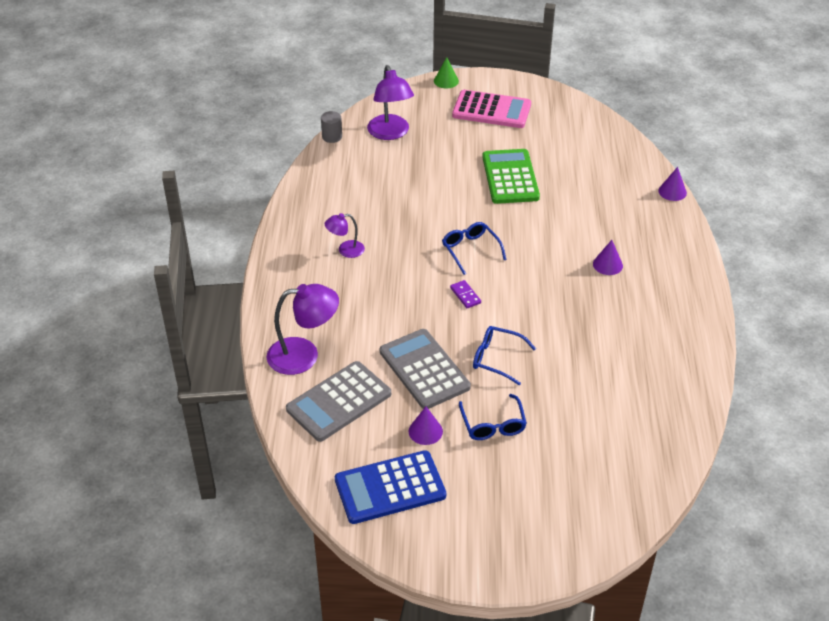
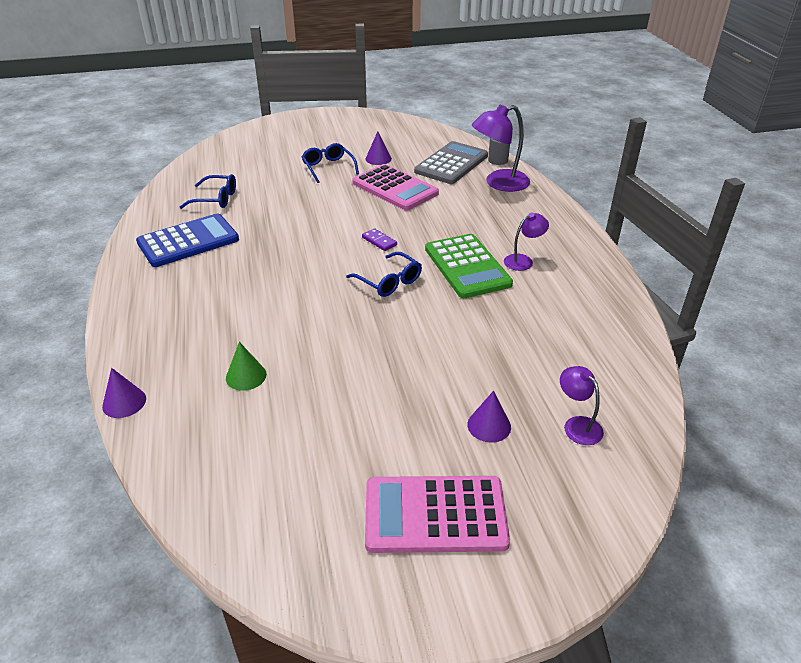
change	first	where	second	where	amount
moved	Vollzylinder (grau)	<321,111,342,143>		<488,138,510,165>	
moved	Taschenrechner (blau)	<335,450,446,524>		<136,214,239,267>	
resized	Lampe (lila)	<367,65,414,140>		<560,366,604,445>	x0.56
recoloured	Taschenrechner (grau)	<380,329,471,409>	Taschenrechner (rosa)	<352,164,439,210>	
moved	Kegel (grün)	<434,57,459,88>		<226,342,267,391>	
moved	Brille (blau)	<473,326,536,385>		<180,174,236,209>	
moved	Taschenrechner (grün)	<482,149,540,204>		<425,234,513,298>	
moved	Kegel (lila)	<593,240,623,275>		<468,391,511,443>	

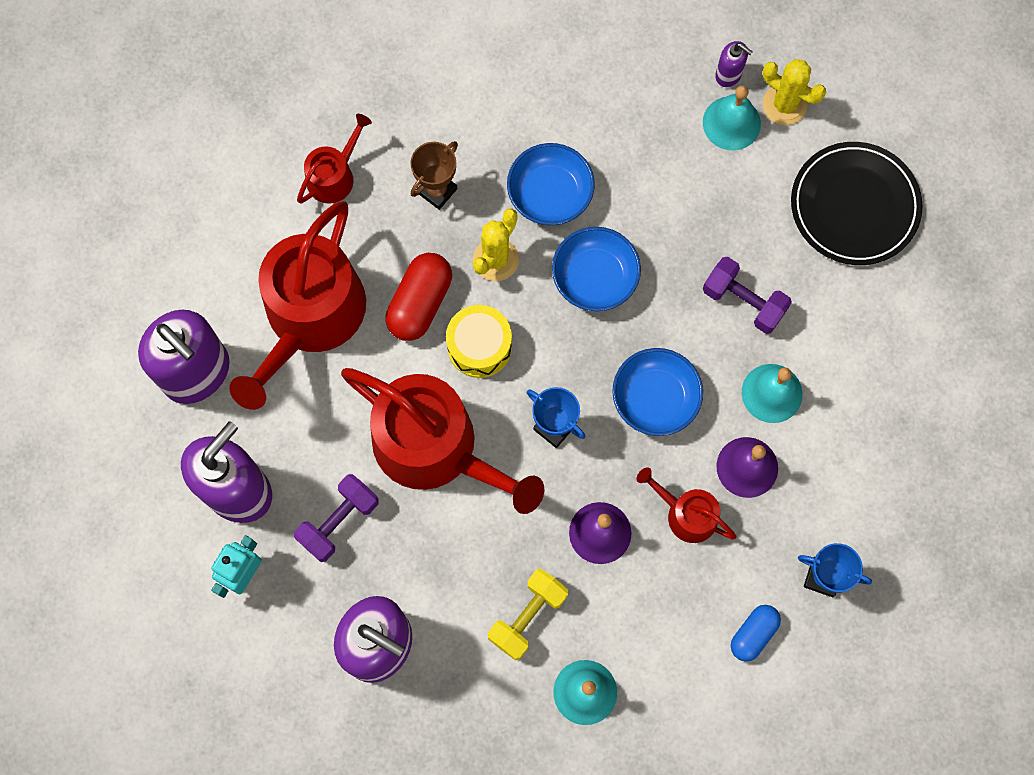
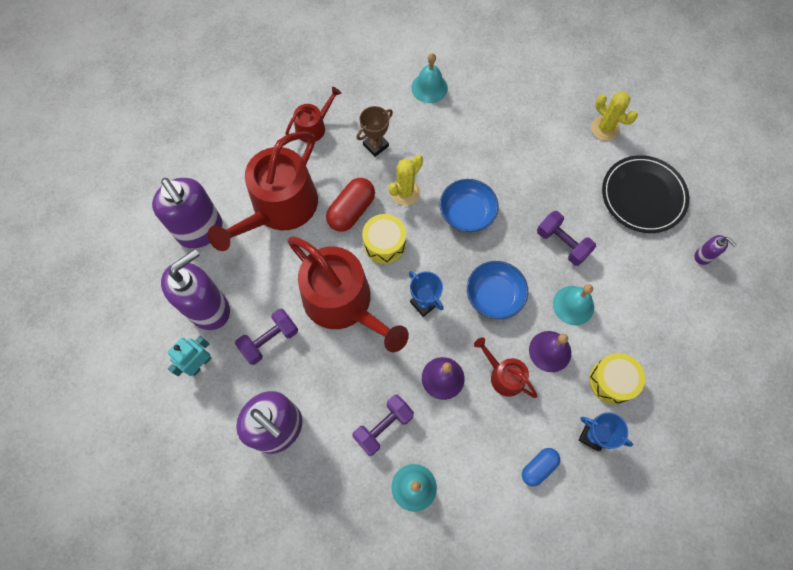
change	first	where	second	where	amount
recoloured	Hantel (gelb)	<488,569,568,660>	Hantel (lila)	<352,395,414,456>	
removed	Schüssel (blau)	<507,143,595,225>			
moved	Glocke (türkis)	<703,86,761,150>		<411,53,448,103>	
moved	Seifenspender (lila)	<715,41,753,87>		<695,235,737,265>	
added			Trommel (gelb)	<589,353,645,404>	

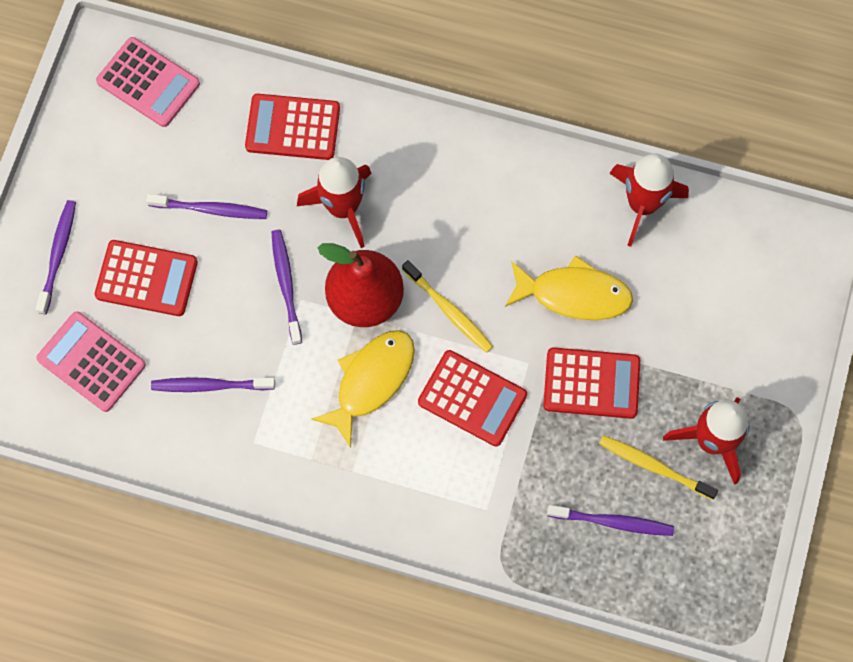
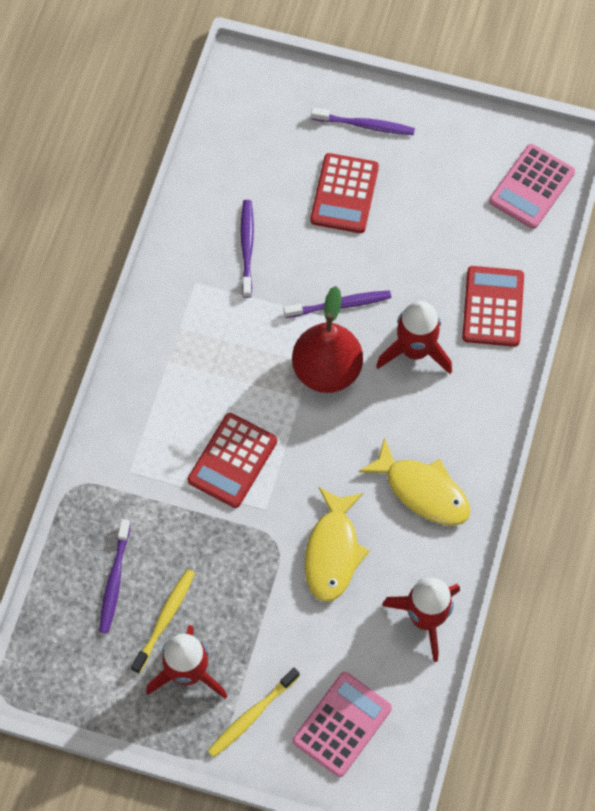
change	first	where	second	where	amount
moved	Taschenrechner (rosa)	<36,311,146,412>		<293,672,392,777>	
removed	Zahnbürste (lila)	<146,194,267,219>			
moved	Fisch (gelb)	<311,330,415,448>		<359,437,470,526>	
moved	Zahnbürste (gelb)	<402,260,493,353>		<208,668,300,757>	
removed	Taschenrechner (rot)	<543,347,640,419>			

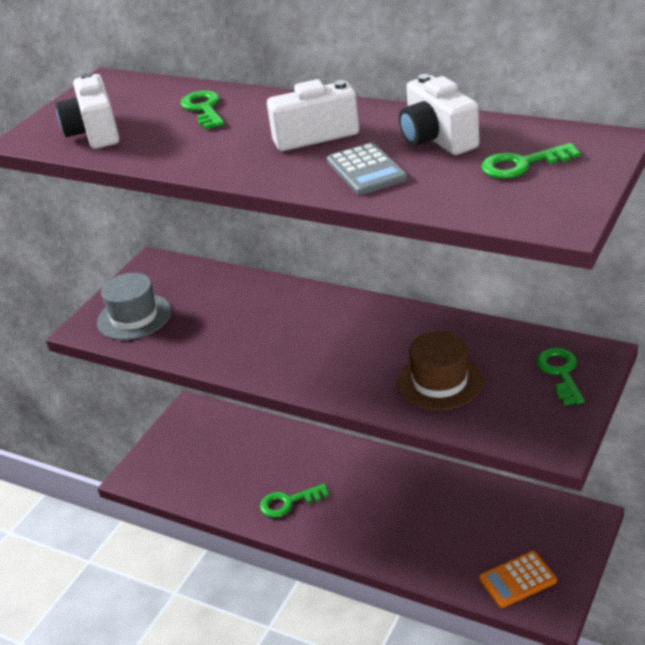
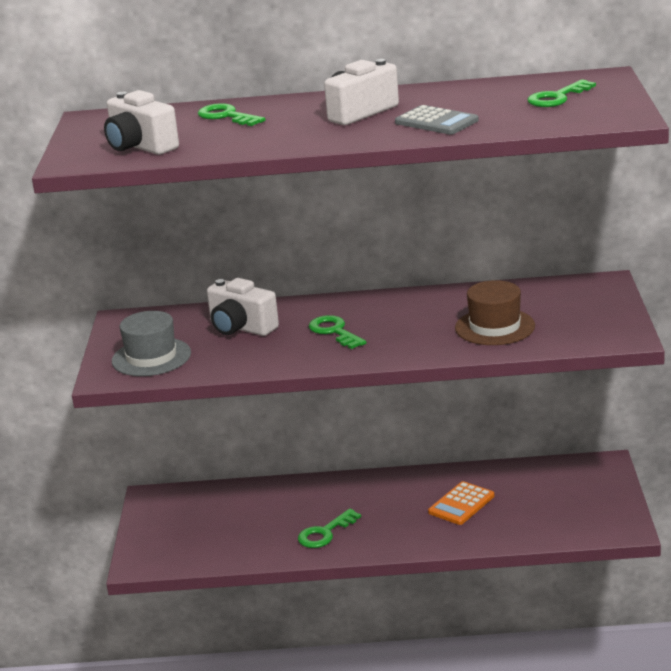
change	first	where	second	where	amount
moved	Kamera (weiß)	<399,74,479,155>		<207,278,279,336>	
moved	Taschenrechner (orange)	<479,551,557,608>		<428,481,494,525>	
moved	Schlüssel (grün)	<536,348,585,405>		<309,315,367,349>	

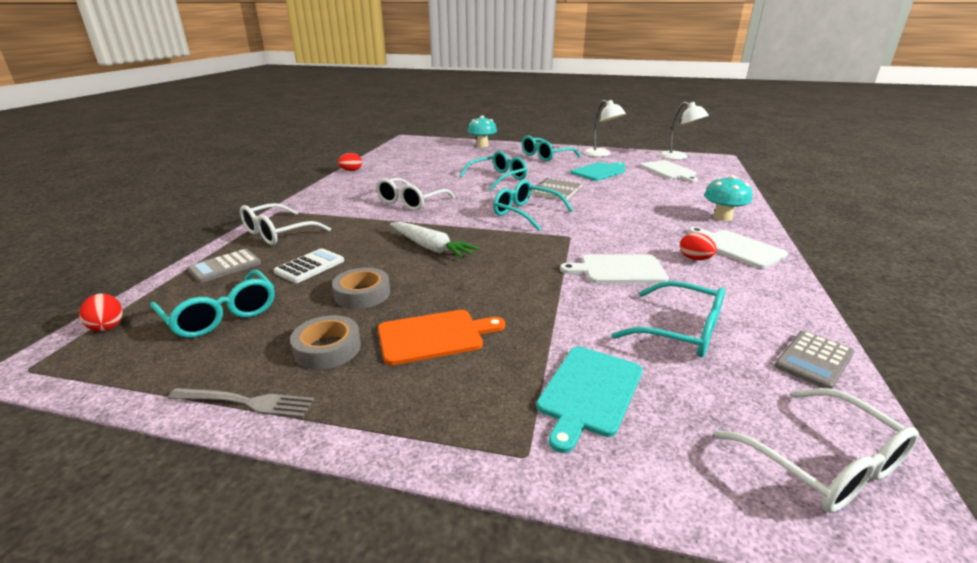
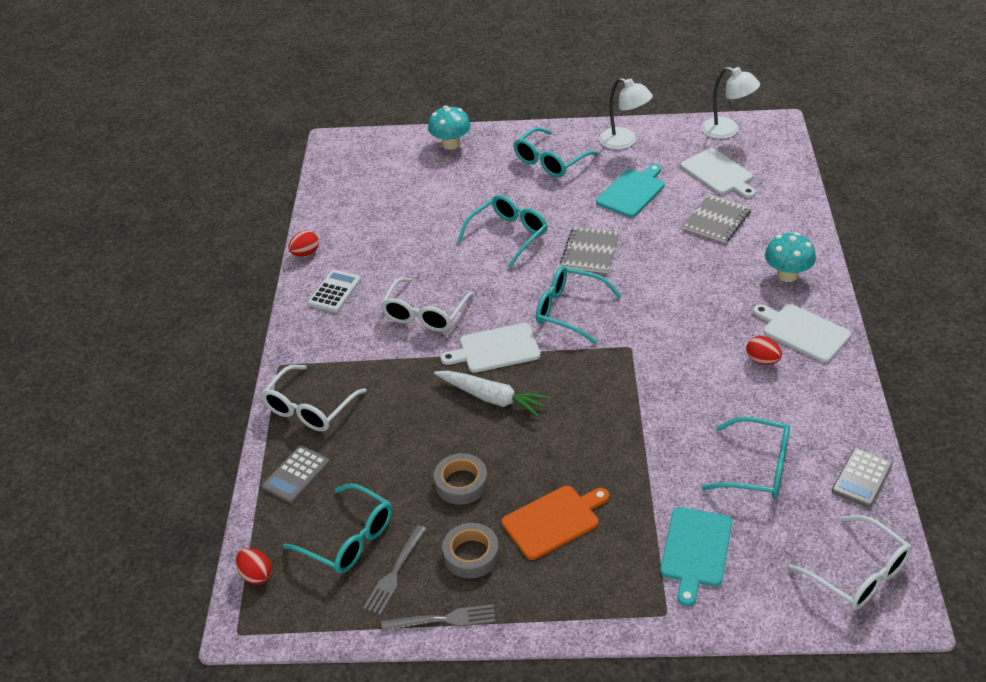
change	first	where	second	where	amount
moved	Taschenrechner (weiß)	<274,248,344,283>		<308,270,361,313>	
moved	Schneidebrett (weiß)	<560,254,669,283>		<441,323,541,373>	
added			Gabel (grau)	<363,525,427,615>	
added			Notizbuch (grau)	<683,194,751,243>	

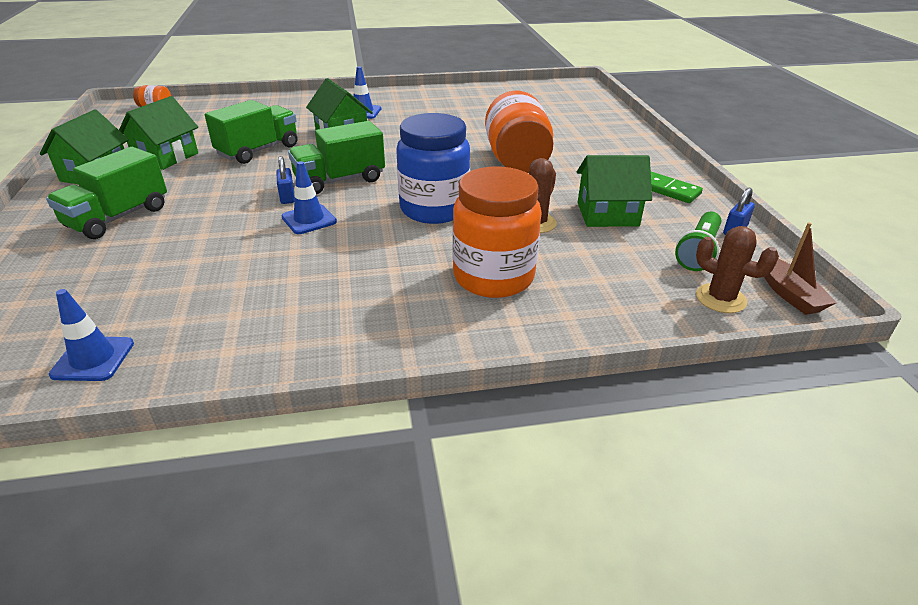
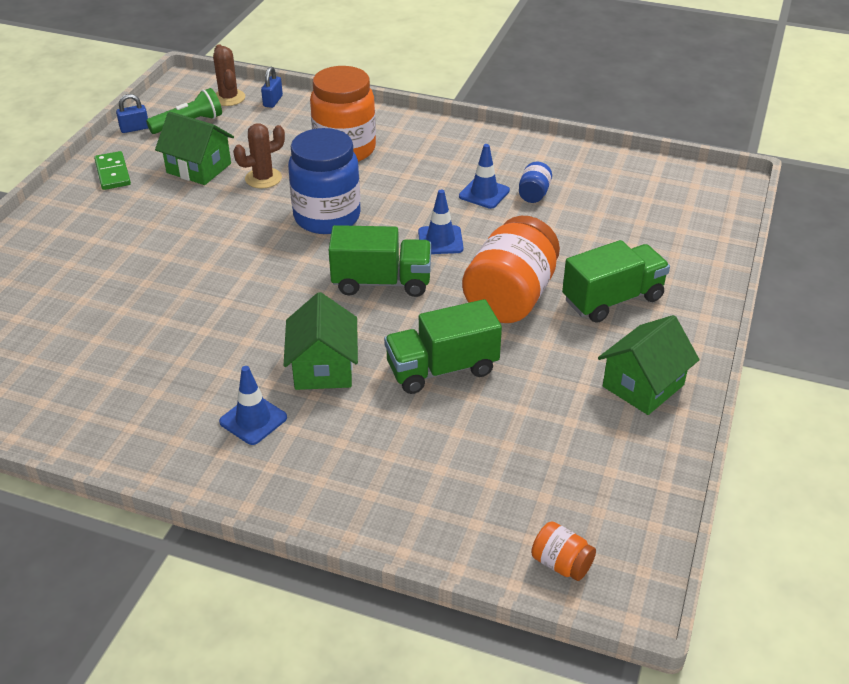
change	first	where	second	where	amount
moved	Leitkegel (blau)	<49,289,134,381>		<459,144,510,209>	
removed	Haus (grün)	<119,96,198,170>			
moved	Vorhängeschloss (blau)	<277,156,295,204>		<261,67,283,108>	
moved	Einmachglas (orange)	<485,91,554,173>		<462,216,560,323>	
removed	Boot (braun)	<764,223,837,315>			
added			Einmachglas (blau)	<519,162,552,203>	

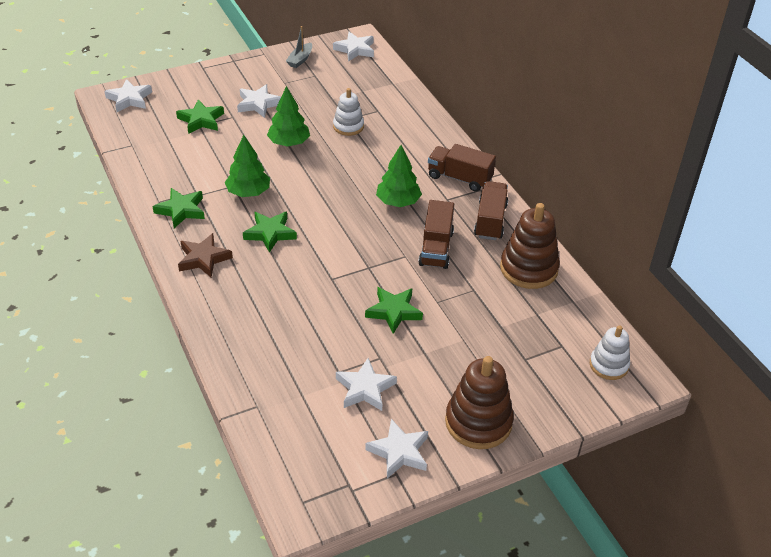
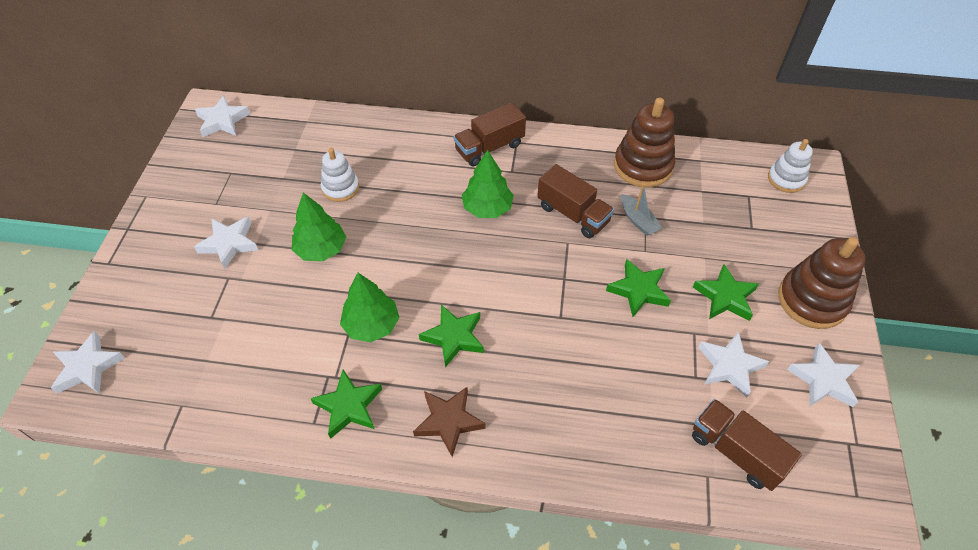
change	first	where	second	where	amount
moved	Stern (grün)	<176,100,224,134>		<693,264,759,321>	
moved	Boot (grau)	<286,26,312,68>		<621,183,662,236>	
moved	Lastwagen (braun)	<474,181,508,240>		<692,399,802,491>	

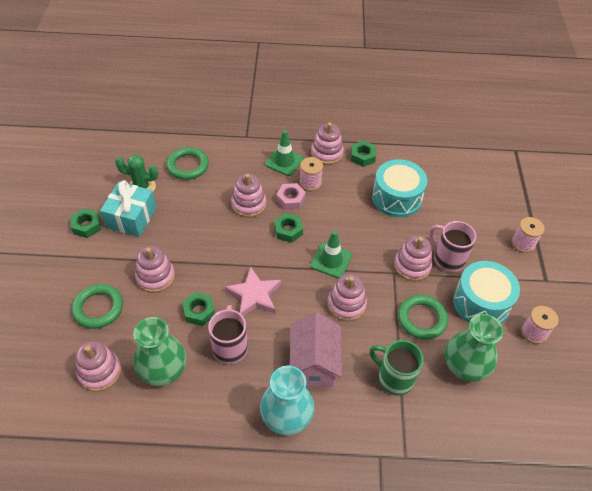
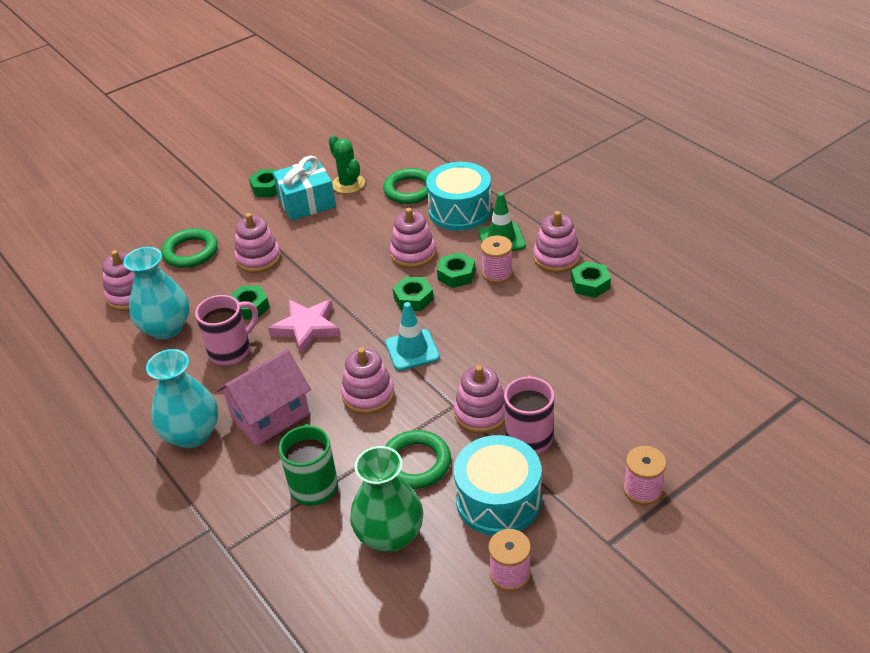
change	first	where	second	where	amount
recoloured	Vase (grün)	<133,317,186,386>	Vase (türkis)	<123,247,189,340>	
recoloured	Sechskantmutter (rosa)	<276,183,306,210>	Sechskantmutter (grün)	<437,252,475,288>	
recoloured	Leitkegel (grün)	<310,231,352,278>	Leitkegel (türkis)	<385,302,440,371>	
moved	Trommel (türkis)	<372,159,427,217>		<426,162,492,231>	

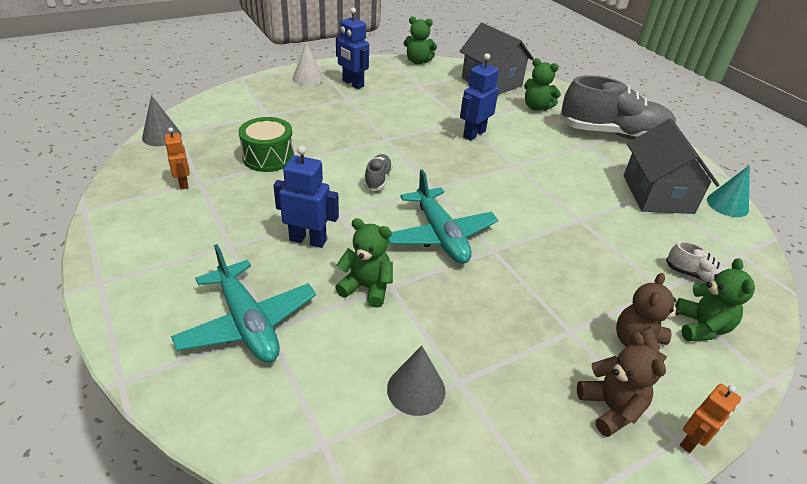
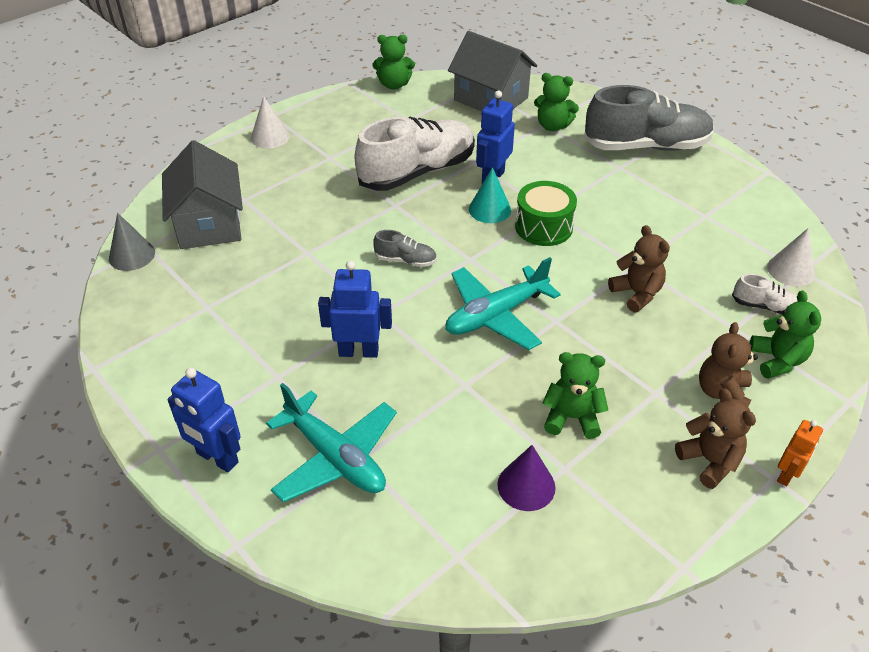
change	first	where	second	where	amount
removed	Roboter (orange)	<165,127,190,190>			
moved	Trommel (grün)	<239,117,294,172>		<515,181,577,246>	
moved	Teddybär (grün)	<335,218,393,308>		<543,352,608,439>	
moved	Roboter (blau)	<336,8,369,89>		<167,368,240,472>	
turned	Schuh (grau)	<364,154,393,191>		<373,230,437,267>	105 degrees clockwise
recoloured	Kegel (grau)	<387,346,445,416>	Kegel (lila)	<497,445,556,511>	
turned	Flugzeug (türkis)	<388,169,498,264>		<446,257,561,350>	90 degrees clockwise
moved	Haus (grau)	<623,119,720,214>		<162,140,243,249>	
moved	Kegel (türkis)	<707,165,750,217>		<469,167,511,223>	
added			Schuh (weiß)	<355,117,475,191>	
added			Teddybär (braun)	<608,225,670,312>	
added			Kegel (weiß)	<767,228,815,287>	

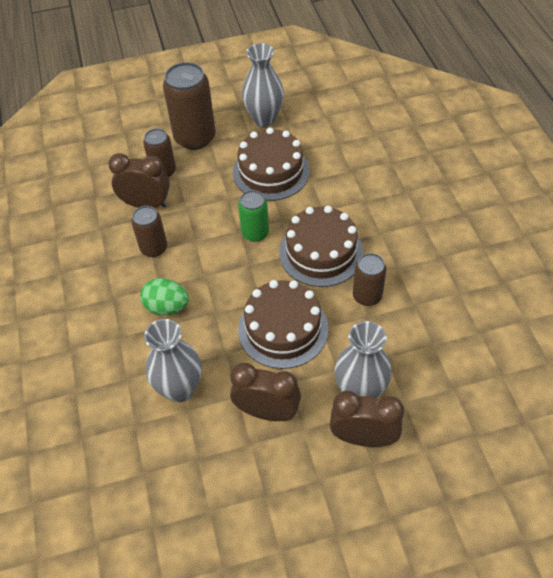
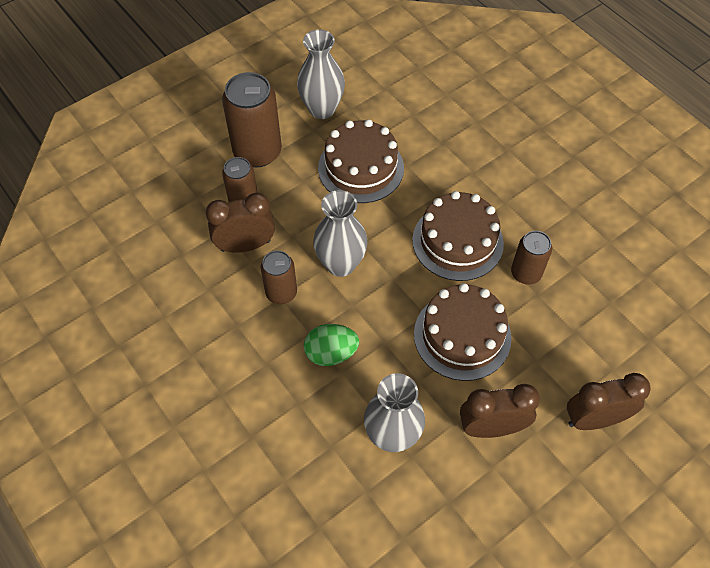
change	first	where	second	where	amount
removed	Dose (grün)	<238,190,269,242>			
moved	Vase (grau)	<335,321,391,398>		<313,190,368,277>	

